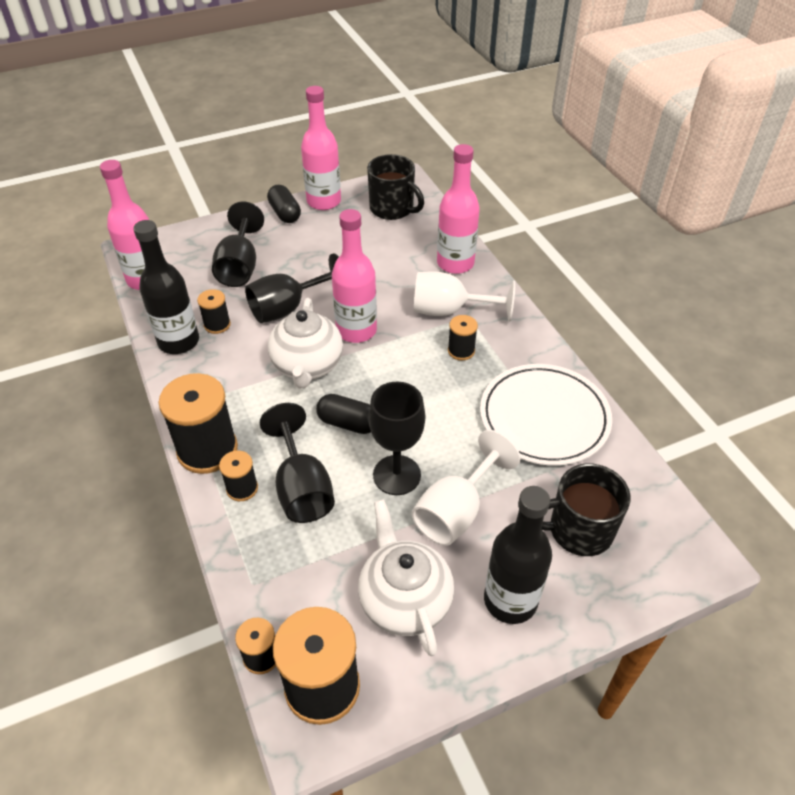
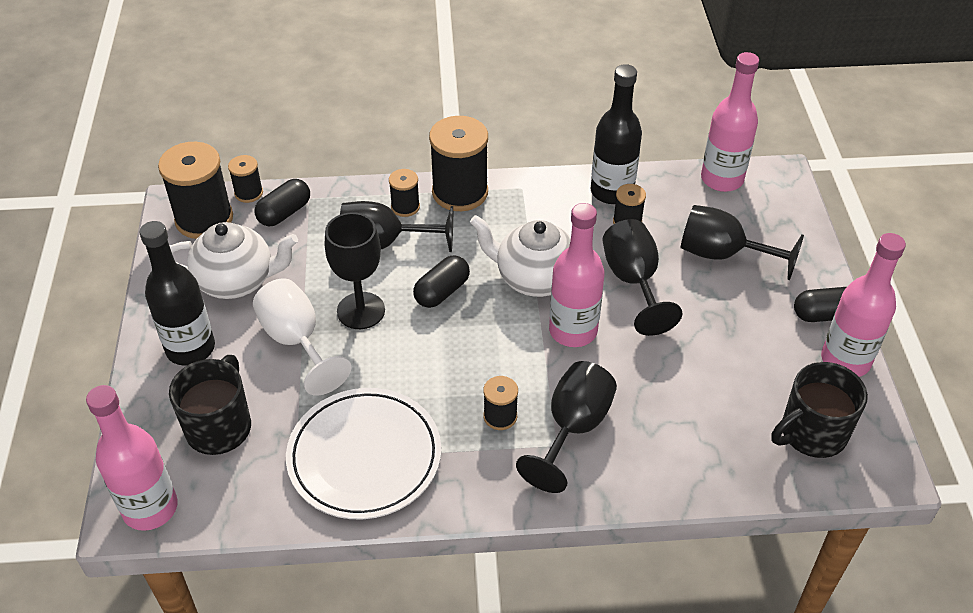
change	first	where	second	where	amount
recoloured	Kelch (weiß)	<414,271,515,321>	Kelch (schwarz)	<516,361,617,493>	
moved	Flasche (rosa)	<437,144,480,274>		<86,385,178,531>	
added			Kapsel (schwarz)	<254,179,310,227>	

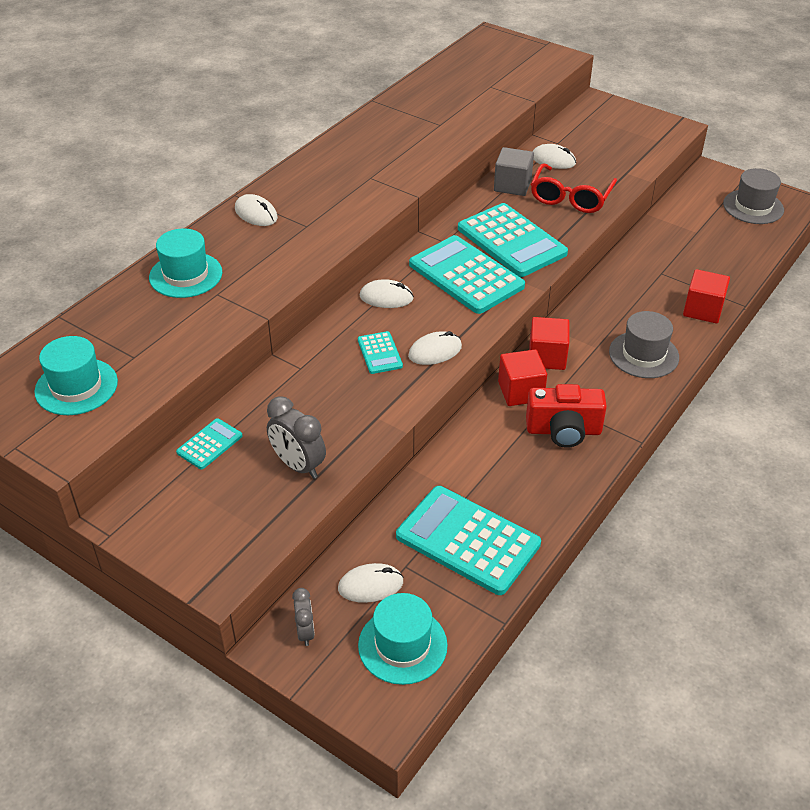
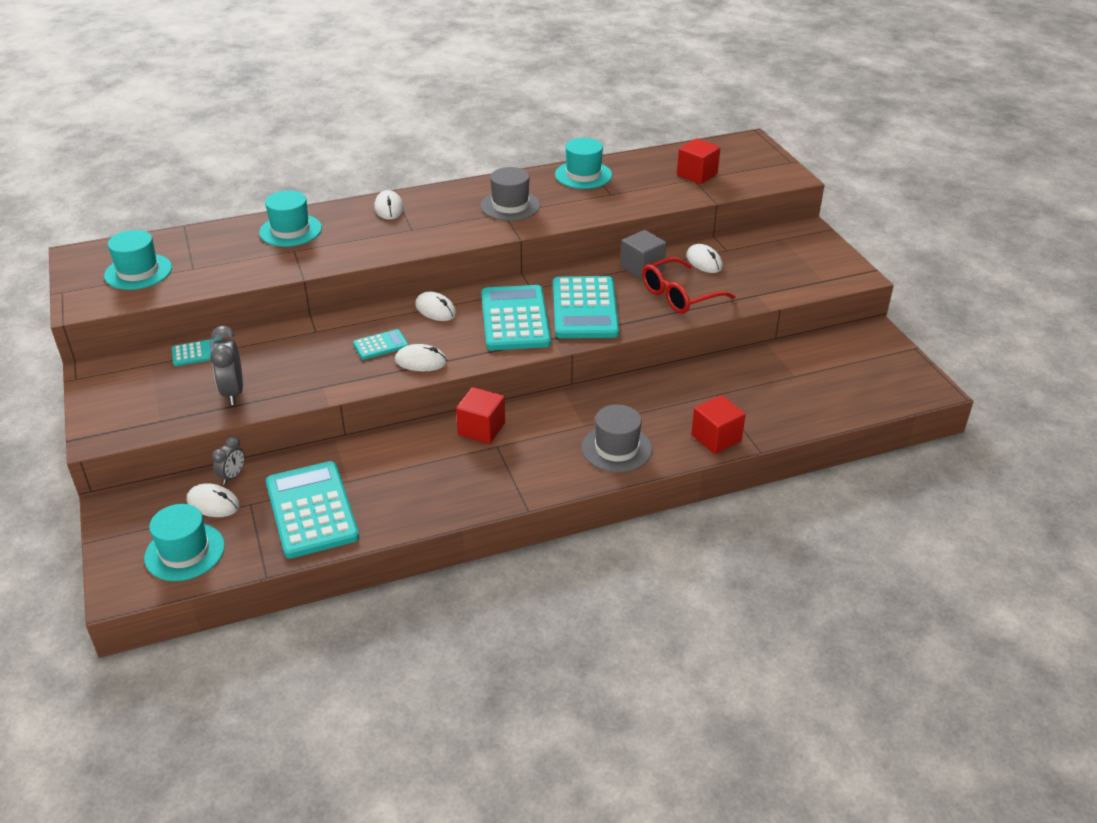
change	first	where	second	where	amount
moved	Wecker (grau)	<292,588,315,646>		<212,437,245,485>	
turned	Taschenrechner (türkis)	<358,331,403,374>		<353,329,408,360>	135 degrees counterclockwise
removed	Kamera (rot)	<526,384,607,448>			
moved	Kubus (rot)	<529,317,569,370>		<677,138,720,184>	
moved	Hut (grau)	<723,168,784,224>		<481,167,540,221>	
added			Hut (türkis)	<555,138,612,189>	

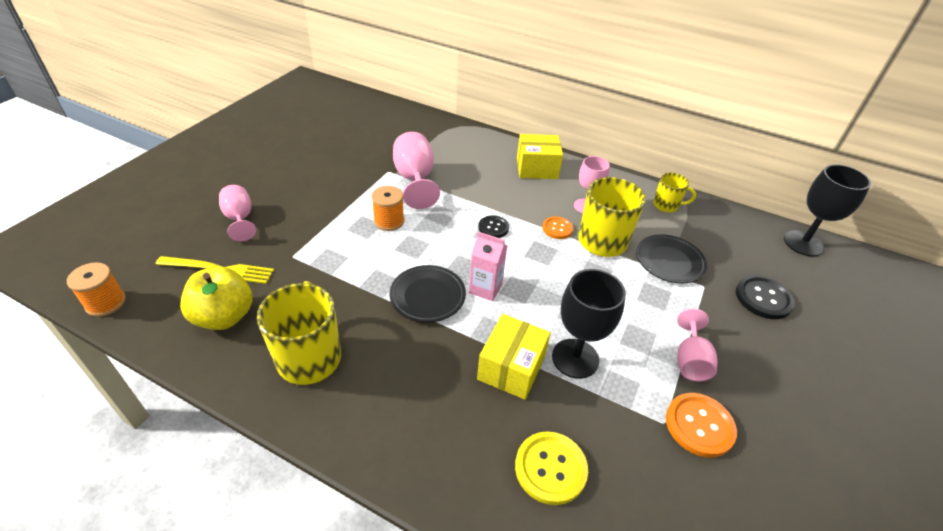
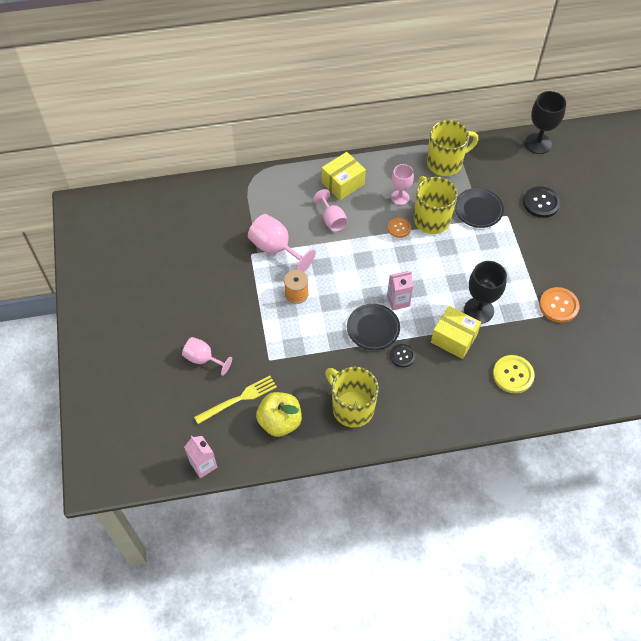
change	first	where	second	where	amount
replaced	Garnrolle (orange)	<67,262,126,317>	Getränkekarton (rosa)	<184,436,217,478>	
turned	Schachtel (gelb)	<477,314,551,400>		<431,306,481,359>	45 degrees counterclockwise
moved	Knopf (schwarz)	<478,215,509,238>		<390,344,415,367>	
resized	Tasse (gelb)	<653,173,696,212>		<427,120,478,176>	x1.82
moved	Kelch (rosa)	<677,309,717,381>		<313,189,348,232>	

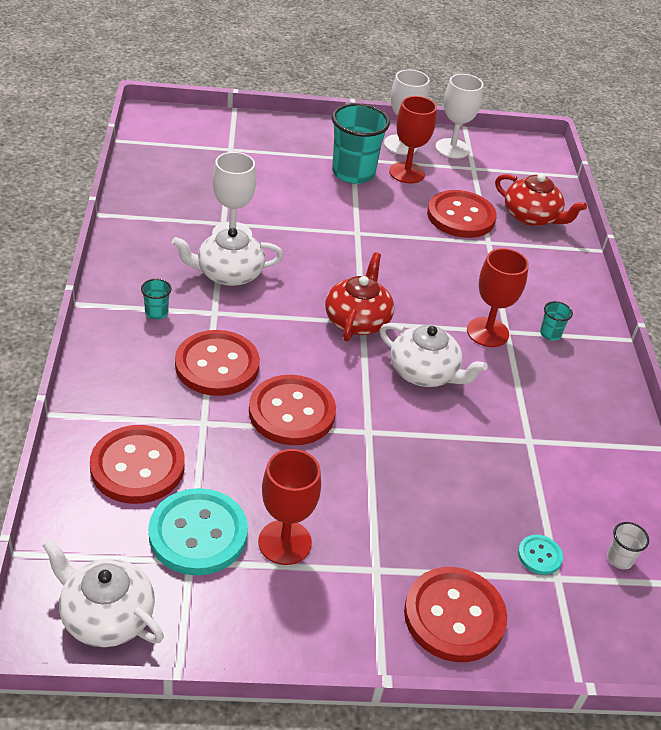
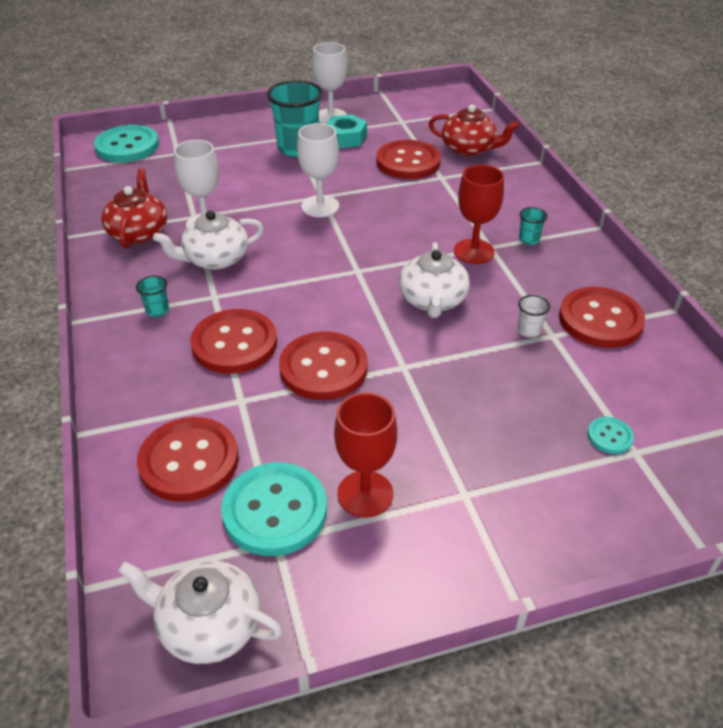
change	first	where	second	where	amount
moved	Teekanne (rot)	<325,252,394,342>		<101,168,167,249>	
turned	Teekanne (weiß)	<380,323,488,387>		<399,242,470,318>	75 degrees clockwise
replaced	Kelch (rot)	<389,96,437,184>	Sechskantmutter (türkis)	<326,114,367,148>	
moved	Knopf (rot)	<404,567,507,662>		<559,287,645,348>	
moved	Kelch (weiß)	<435,74,483,159>		<297,123,339,217>	
moved	Becher (weiß)	<607,522,649,569>		<517,295,550,338>	
added			Knopf (türkis)	<94,125,159,162>	

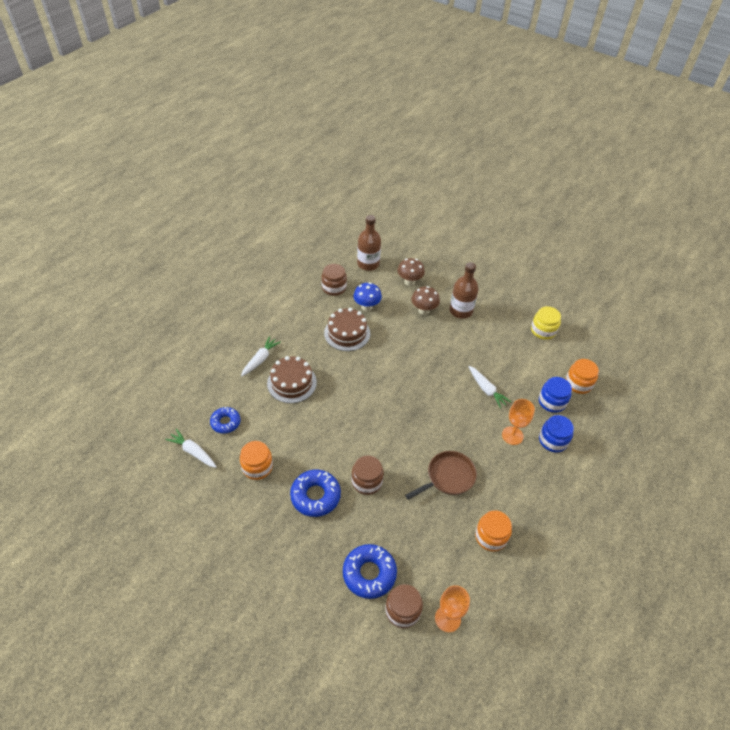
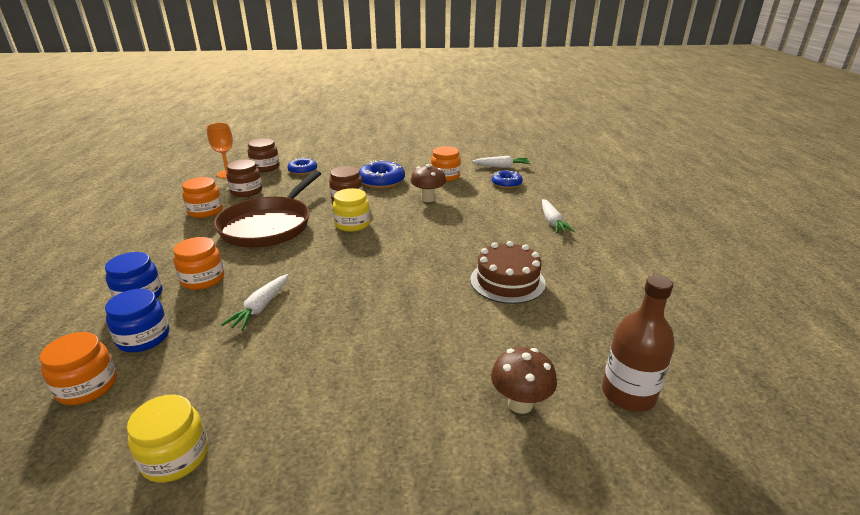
change	first	where	second	where	amount
removed	Kuchen (braun)	<267,356,317,403>			
moved	Einmachglas (braun)	<321,264,347,296>		<226,159,262,197>	
resized	Donut (blau)	<343,544,397,599>		<287,158,317,175>	x0.64
removed	Pilz (blau)	<353,282,382,311>			
resized	Pfanne (braun)	<405,451,477,500>		<214,171,321,248>	x1.63
moved	Pilz (braun)	<411,286,440,315>		<410,164,446,202>	
removed	Flasche (braun)	<450,262,479,319>			
turned	Karotte (weiß)	<468,366,511,409>		<221,274,288,331>	90 degrees counterclockwise
replaced	Kelch (orange)	<502,399,535,445>	Einmachglas (orange)	<173,237,224,290>	
added			Einmachglas (gelb)	<333,188,370,232>	

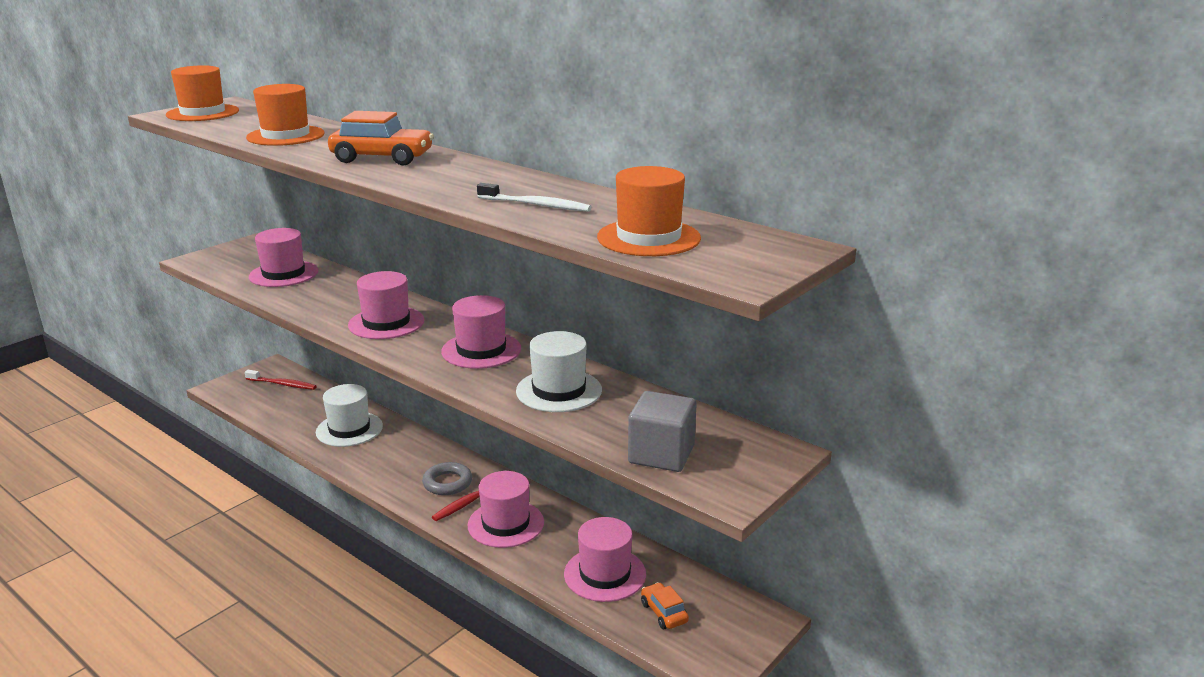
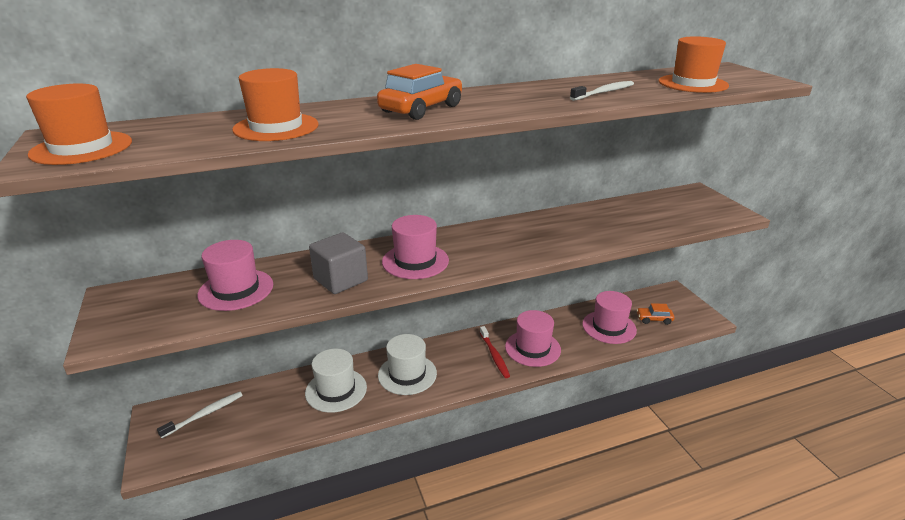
change	first	where	second	where	amount
recoloured	Zahnbürste (rot)	<245,370,317,390>	Zahnbürste (weiß)	<157,392,243,438>	
removed	Ring (grau)	<422,462,472,495>			
removed	Hut (rosa)	<441,295,521,369>			
moved	Hut (weiß)	<516,331,602,412>		<378,334,437,395>	
moved	Kubus (grau)	<628,391,697,472>		<309,232,368,294>	

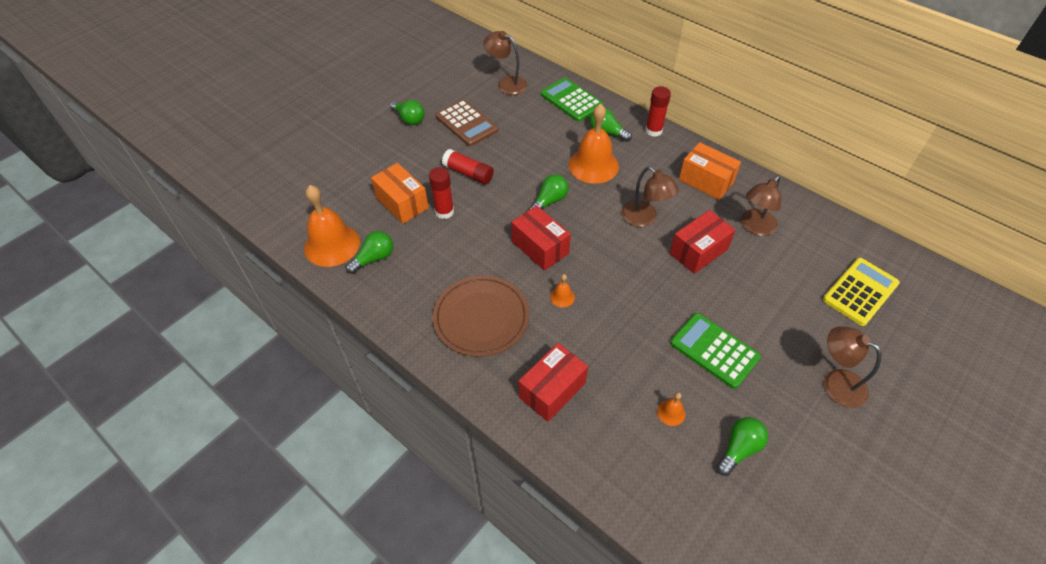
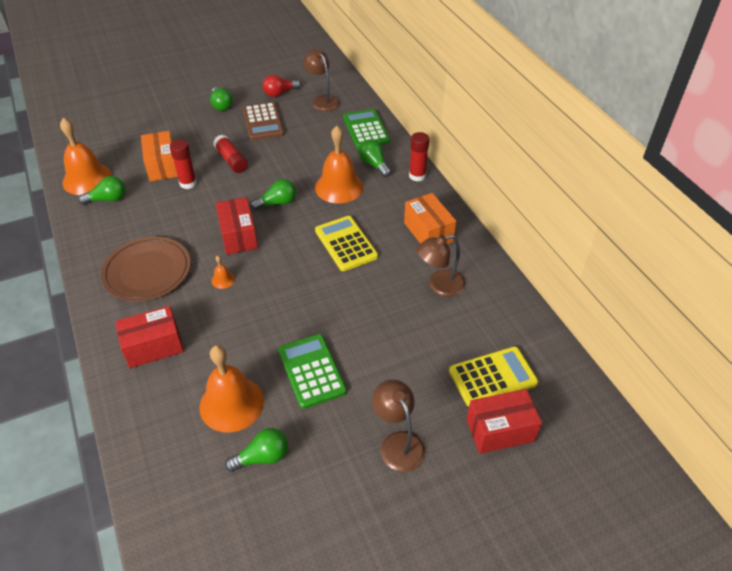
change	first	where	second	where	amount
replaced	Lampe (braun)	<622,166,679,227>	Taschenrechner (gelb)	<315,216,378,271>	
resized	Glocke (orange)	<657,392,685,426>		<199,345,264,432>	x2.37
moved	Schachtel (rot)	<670,210,736,274>		<466,389,542,454>	
added			Glühbirne (rot)	<262,75,301,97>	

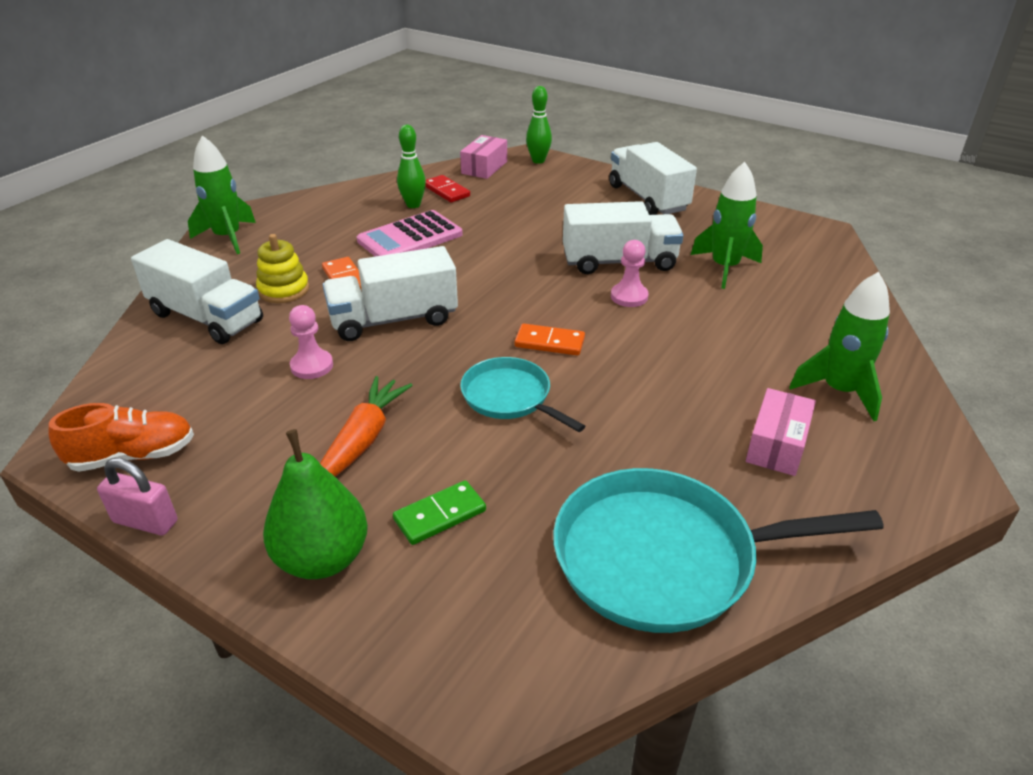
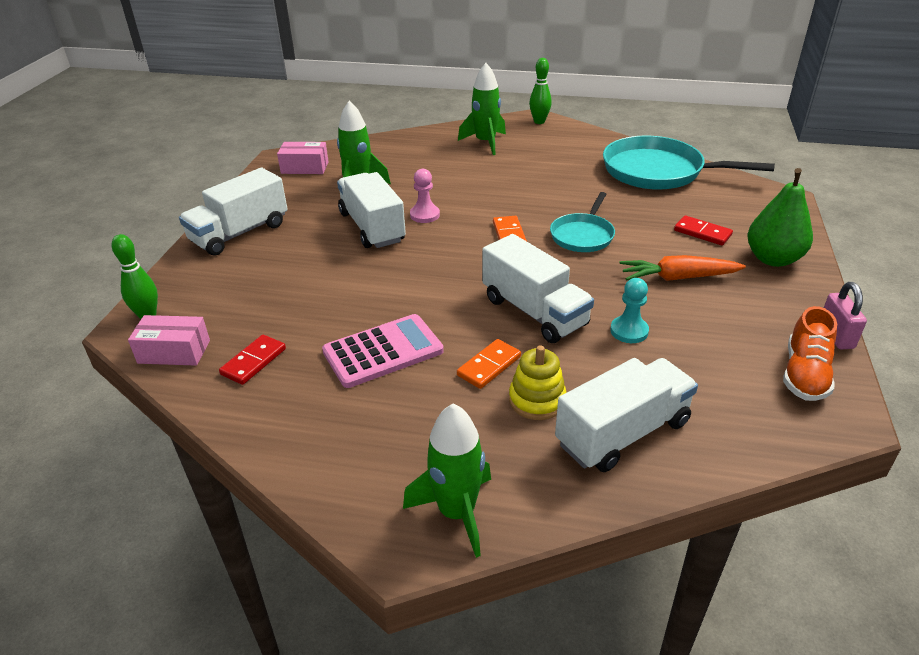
change	first	where	second	where	amount
turned	Schuh (orange)	<48,403,194,472>		<783,306,837,401>	120 degrees counterclockwise
turned	Lastwagen (weiß)	<131,239,263,344>		<555,358,698,472>	45 degrees clockwise
recoloured	Bauer (rosa)	<289,305,333,379>	Bauer (türkis)	<610,278,649,343>	
turned	Taschenrechner (rosa)	<357,210,463,257>		<322,314,444,388>	60 degrees counterclockwise
recoloured	Dominostein (grün)	<393,480,486,545>	Dominostein (rot)	<674,216,733,246>	
moved	Bowlingkegel (grün)	<397,125,426,208>		<529,58,552,124>	
turned	Pfanne (türkis)	<553,468,884,633>		<603,136,775,190>	135 degrees clockwise
moved	Schachtel (rosa)	<746,388,816,476>		<277,142,329,174>	

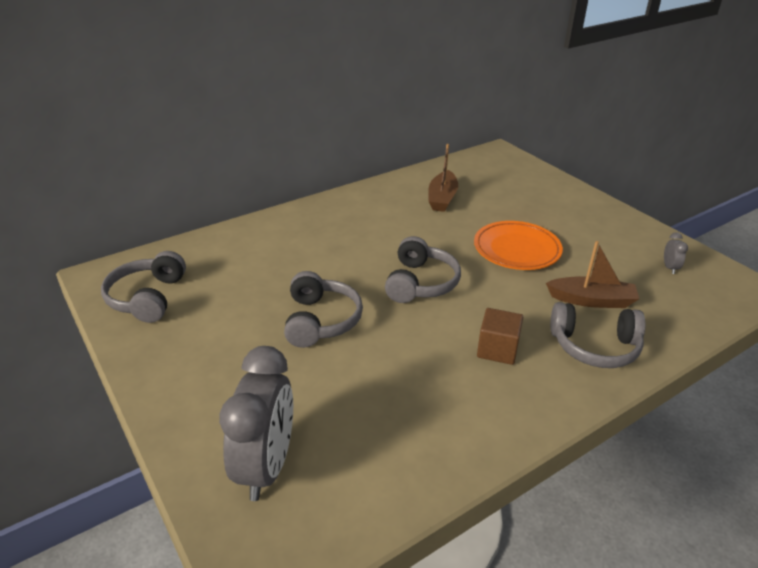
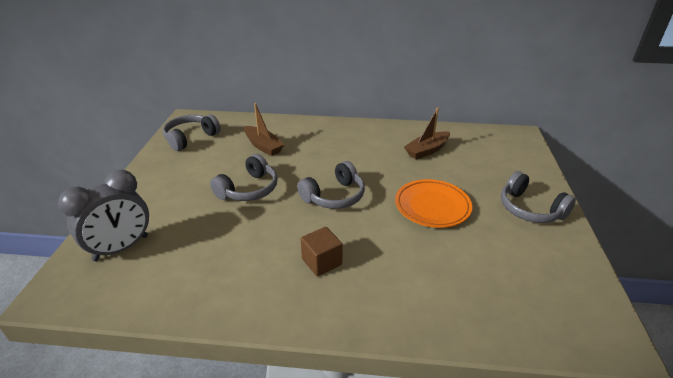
change	first	where	second	where	amount
moved	Boot (braun)	<546,241,639,308>		<244,103,285,156>	
moved	Kopfhörer (grau)	<550,302,646,368>		<501,171,576,223>	
removed	Wecker (grau)	<664,232,688,274>			

